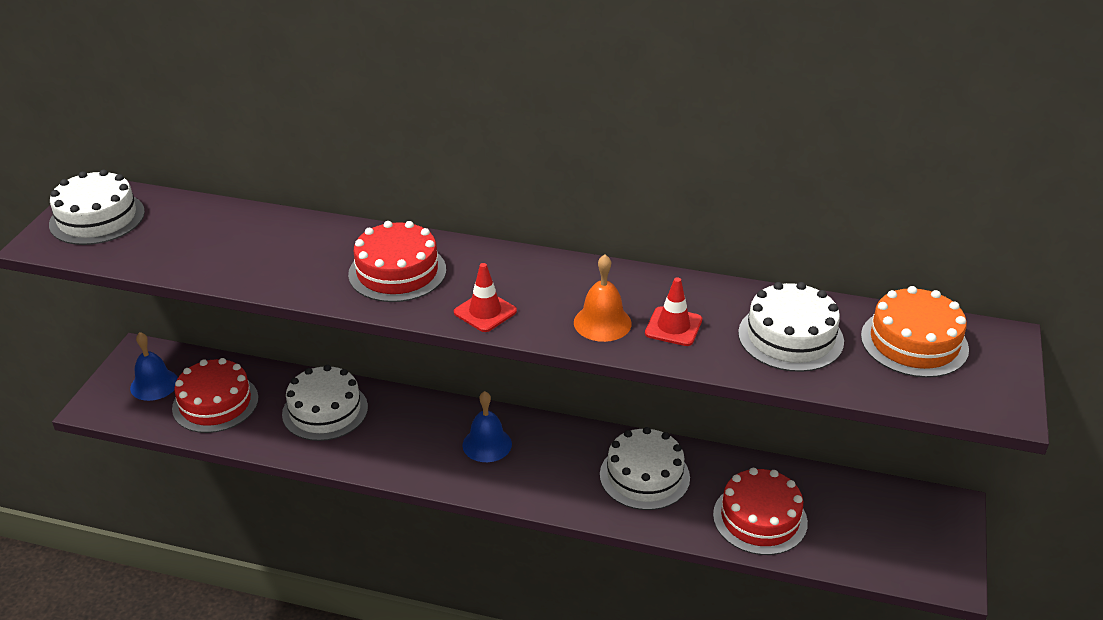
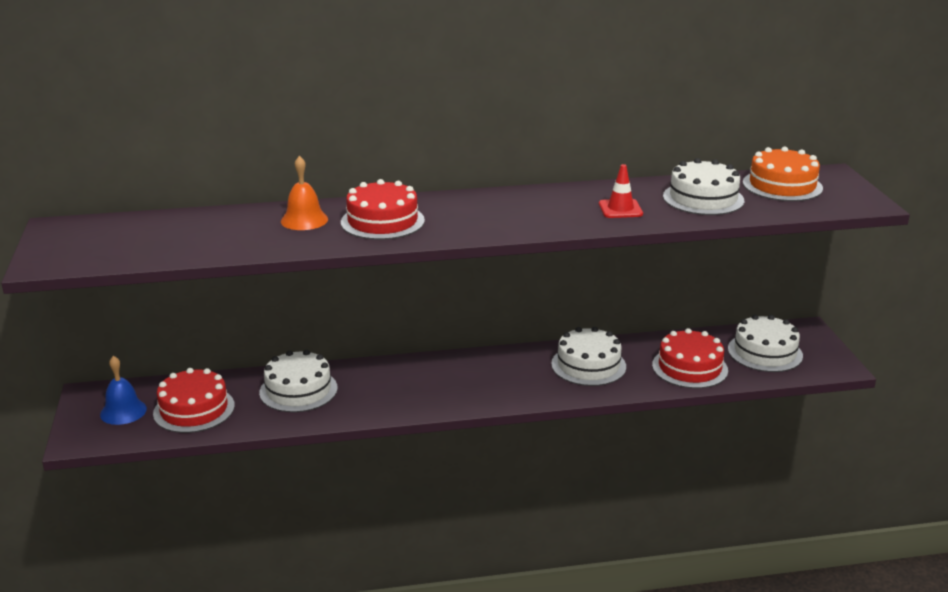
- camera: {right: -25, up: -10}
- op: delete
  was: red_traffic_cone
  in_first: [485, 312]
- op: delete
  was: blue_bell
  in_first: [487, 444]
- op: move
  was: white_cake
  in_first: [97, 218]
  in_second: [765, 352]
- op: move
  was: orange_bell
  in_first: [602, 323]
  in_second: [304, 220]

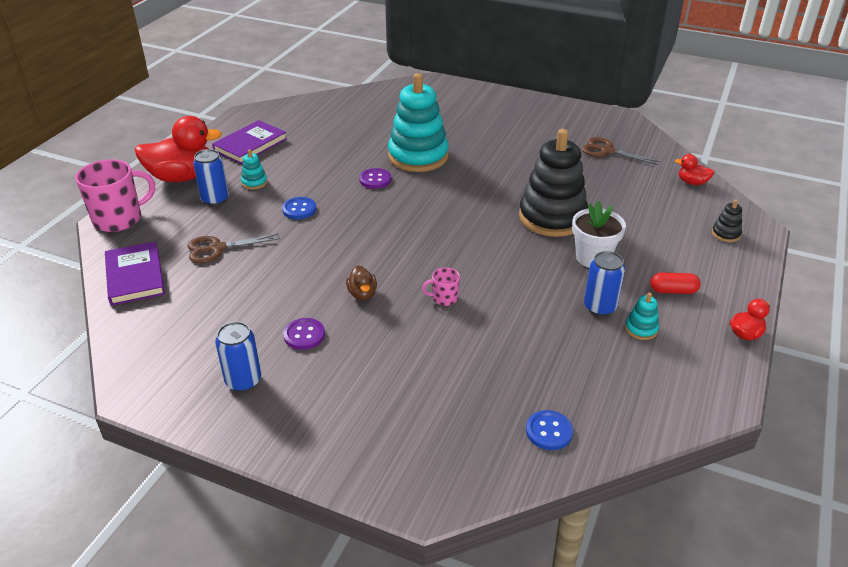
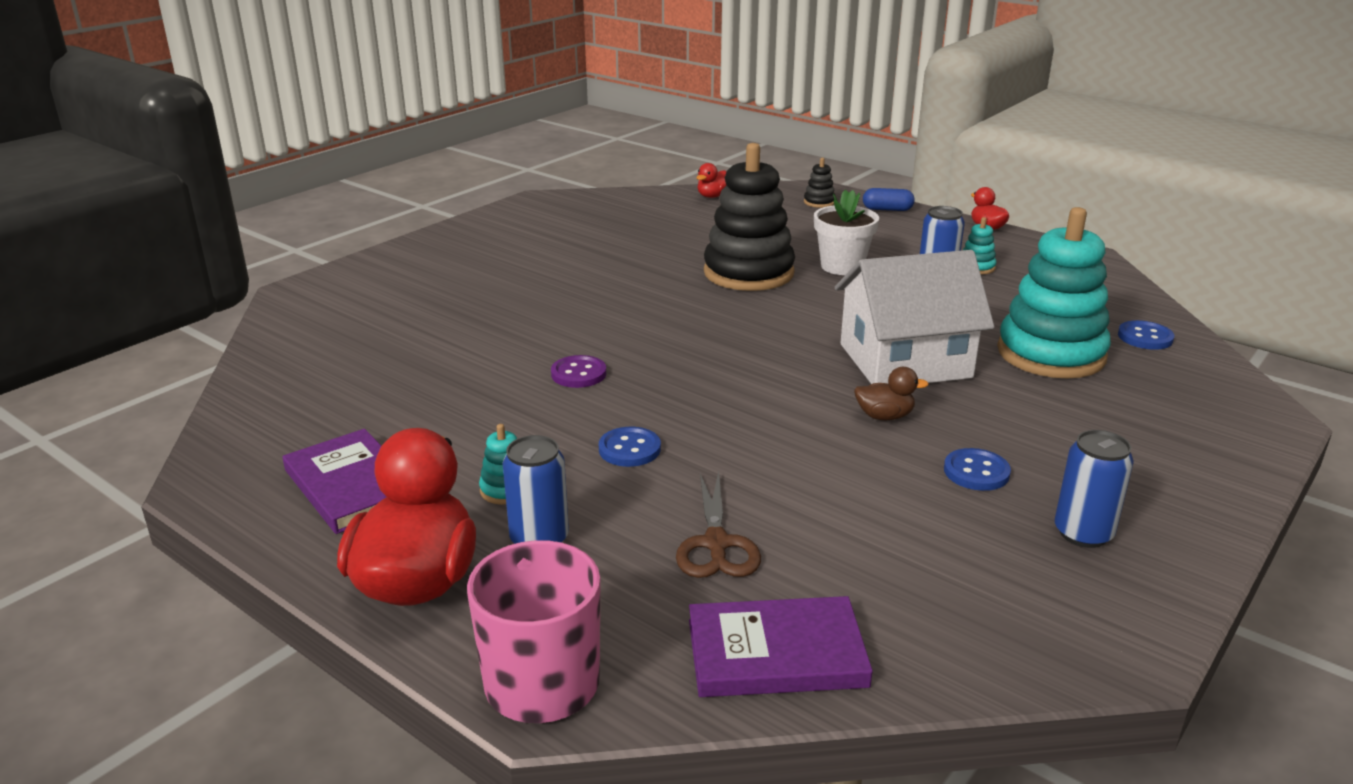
- camera: {right: -75, up: -10}
- op: delete
  was: brown_scissors
  in_first: [607, 151]
- op: delete
  was: red_capsule
  in_first: [673, 291]
- op: insert
  now: blue_capsule
  in_second: [887, 209]
- op: move
  was: turquoise_stacking_toy
  in_first: [418, 156]
  in_second: [1051, 354]
- op: replace
  was: pink_mug
  now: white_house
  in_first: [444, 298]
  in_second: [905, 361]
- op: recolor
  was: purple_button
  now: blue_button
  in_first: [304, 335]
  in_second: [976, 472]

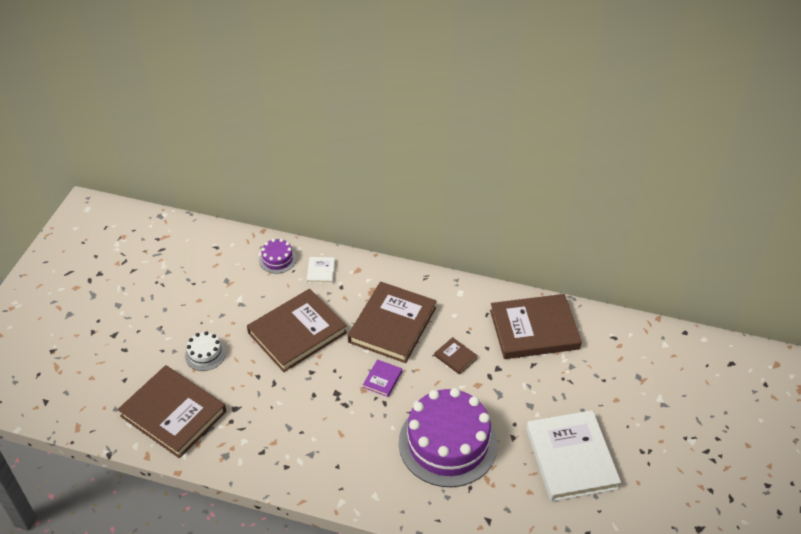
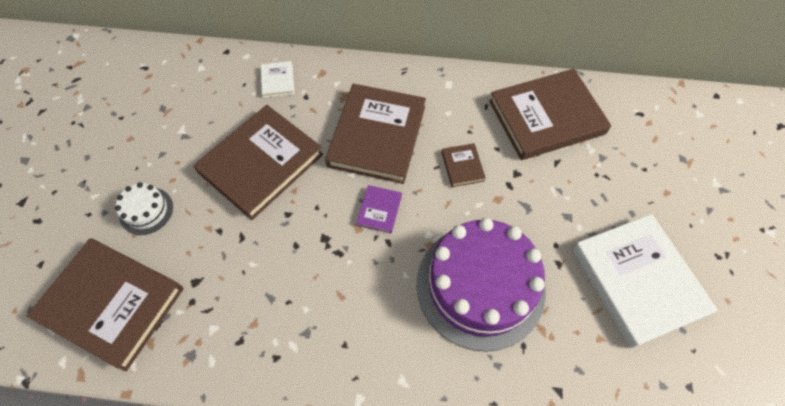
- camera: {right: -10, up: 15}
- op: delete
  was: purple_cake
  in_first: [277, 259]
- op: rotate
  was: brown_book
  in_first: [455, 357]
  in_second: [462, 166]
  clockwise: 45

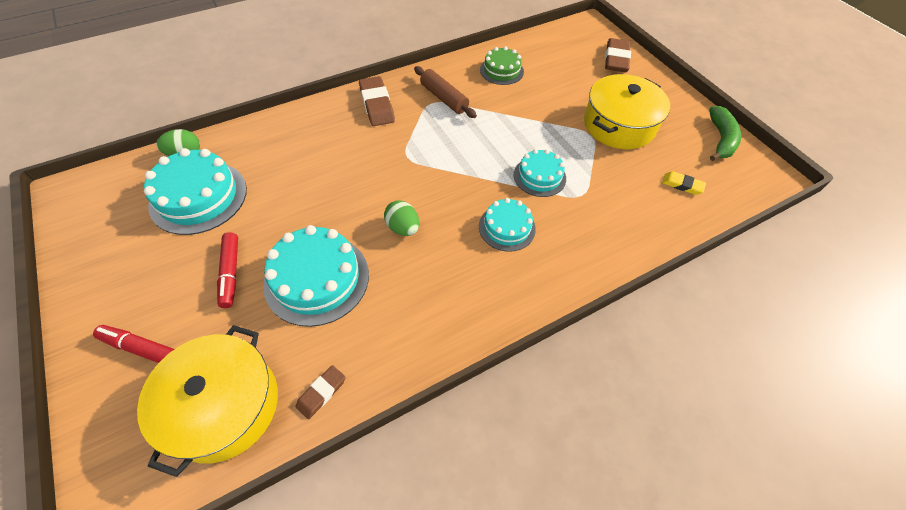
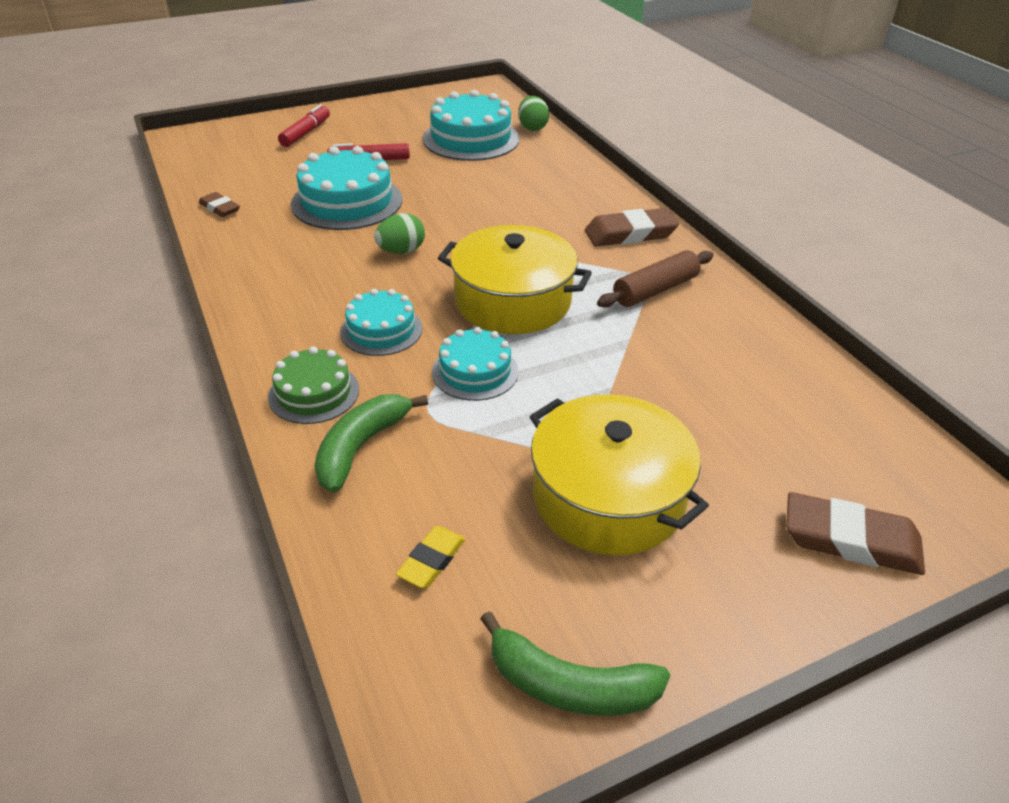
- camera: {right: 95, up: -15}
- op: insert
  now: green_banana
  in_second: [361, 447]
- op: move
  was: yellow_pot
  in_first: [223, 405]
  in_second: [513, 301]
- op: move
  was: green_cake
  in_first: [501, 70]
  in_second: [314, 393]

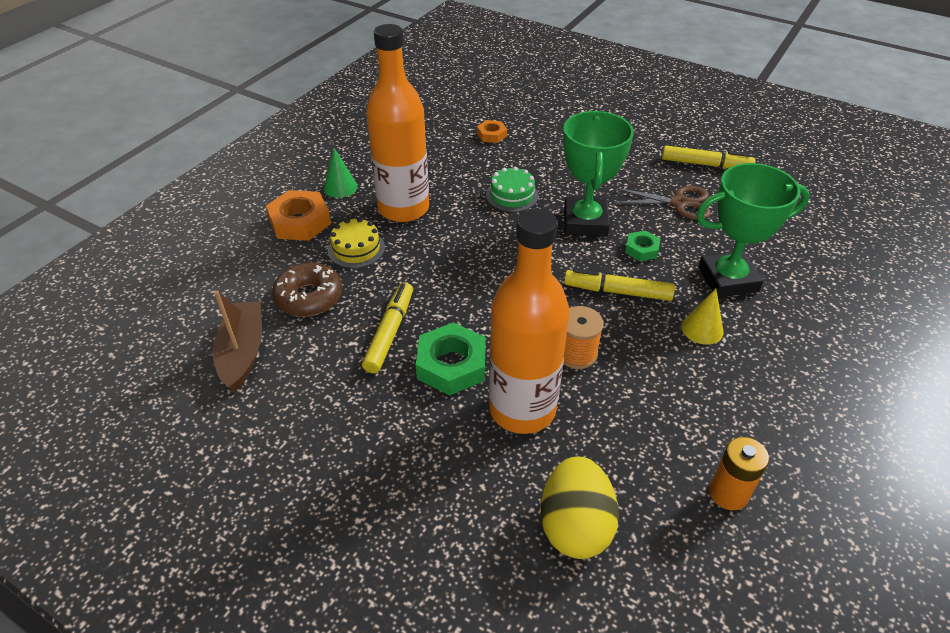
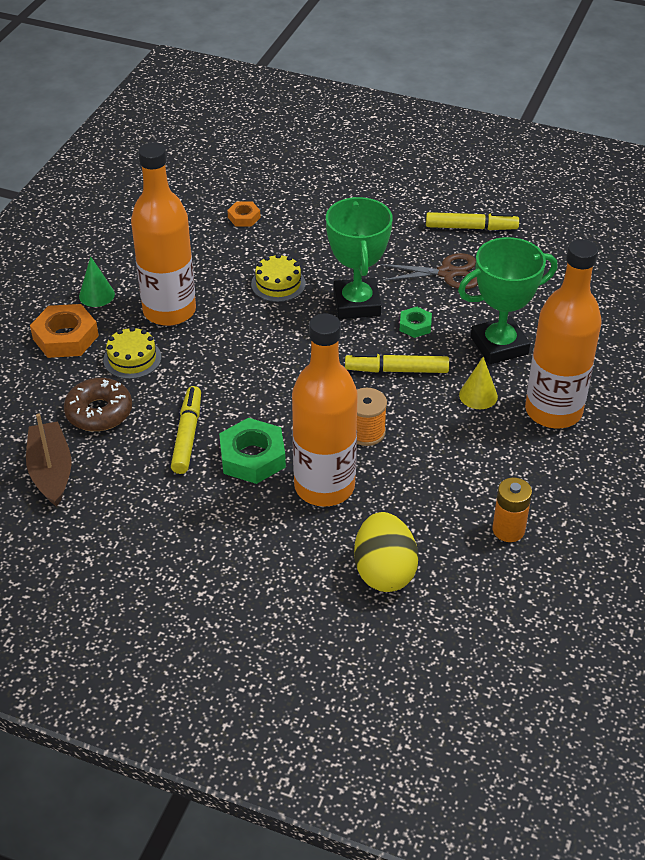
- camera: {right: -10, up: 0}
- op: insert
  now: orange_bottle
  in_second: [553, 411]
- op: recolor
  was: green_cake
  now: yellow_cake
  in_first: [512, 195]
  in_second: [278, 284]

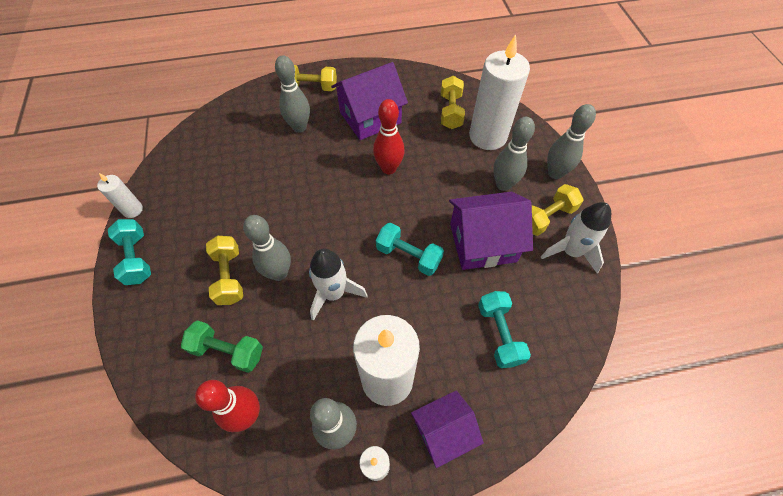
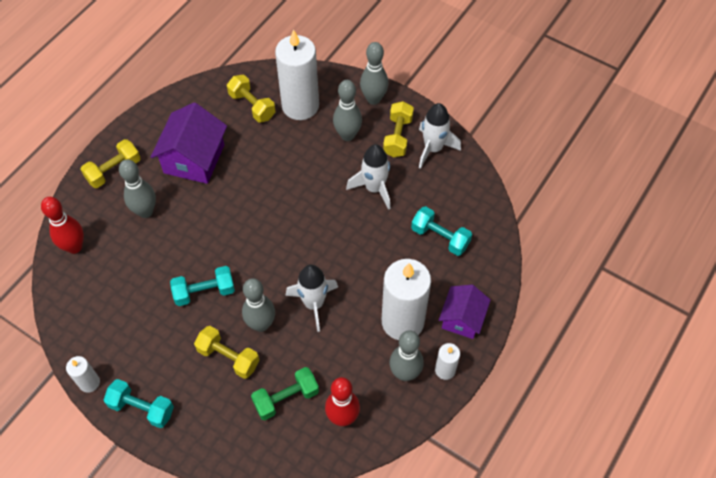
- camera: {right: -45, up: 0}
- op: move
  was: red_bowling_pin
  in_first: [388, 168]
  in_second: [74, 247]
- op: move
  was: turquoise_dumbbell
  in_first: [408, 256]
  in_second: [204, 292]
- op: replace
  was: purple_house
  now: white_rocket
  in_first: [482, 243]
  in_second: [374, 188]

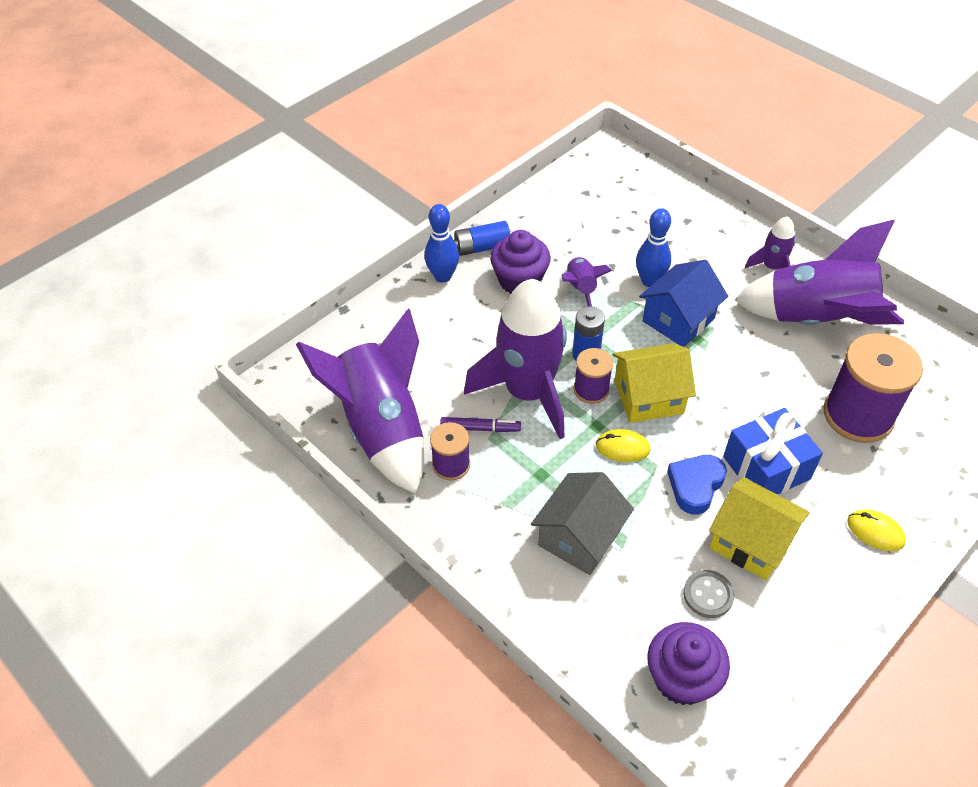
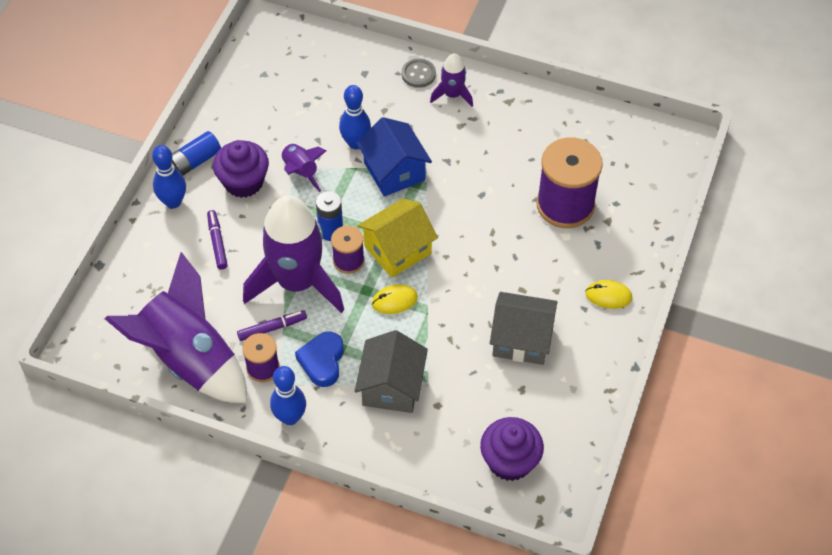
- camera: {right: -25, up: 5}
- op: delete
  was: blue_gift
  in_first: [766, 468]
- op: delete
  was: purple_rocket
  in_first: [816, 320]
- op: insert
  now: purple_marker
  in_second: [217, 243]
- op: insert
  now: blue_bowling_pin
  in_second: [290, 417]
- op: move
  was: blue_heart
  in_first: [695, 486]
  in_second: [322, 361]
- op: move
  was: grey_button
  in_first: [708, 595]
  in_second: [418, 74]
- op: recolor
  was: yellow_house
  now: grey_house
  in_first: [751, 542]
  in_second: [521, 339]
- op: rotate
  was: blue_house
  in_first: [678, 320]
  in_second: [394, 171]
  clockwise: -45

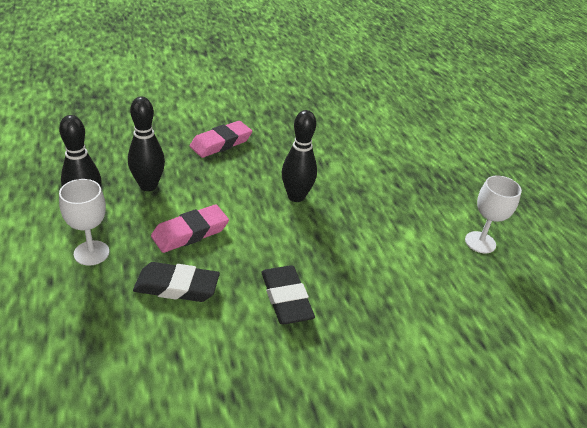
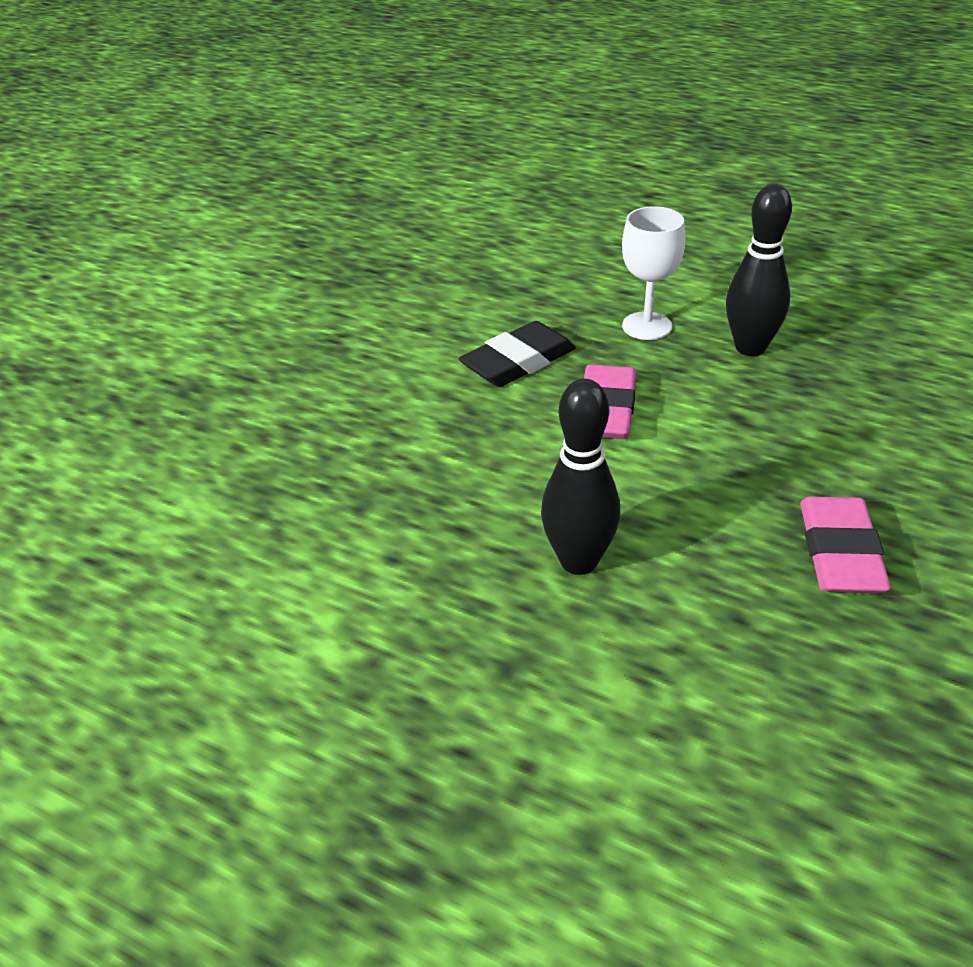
- camera: {right: 140, up: 0}
- op: delete
  was: black_bowling_pin
  in_first: [148, 186]
- op: delete
  was: black_eraser
  in_first: [286, 298]
- op: delete
  was: white_goblet
  in_first: [480, 242]

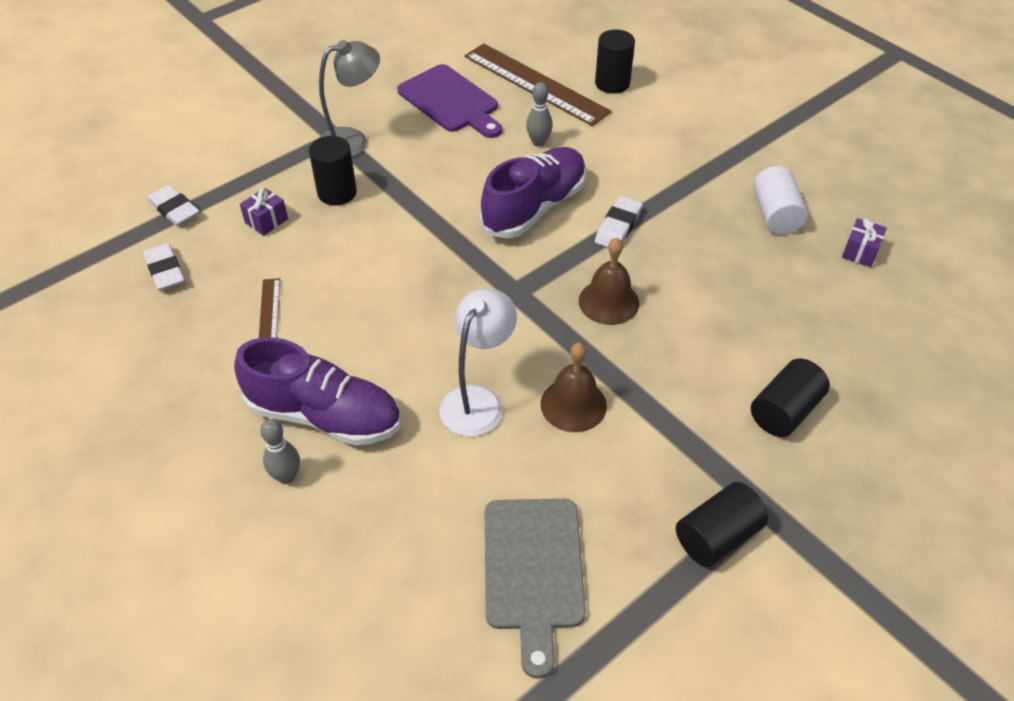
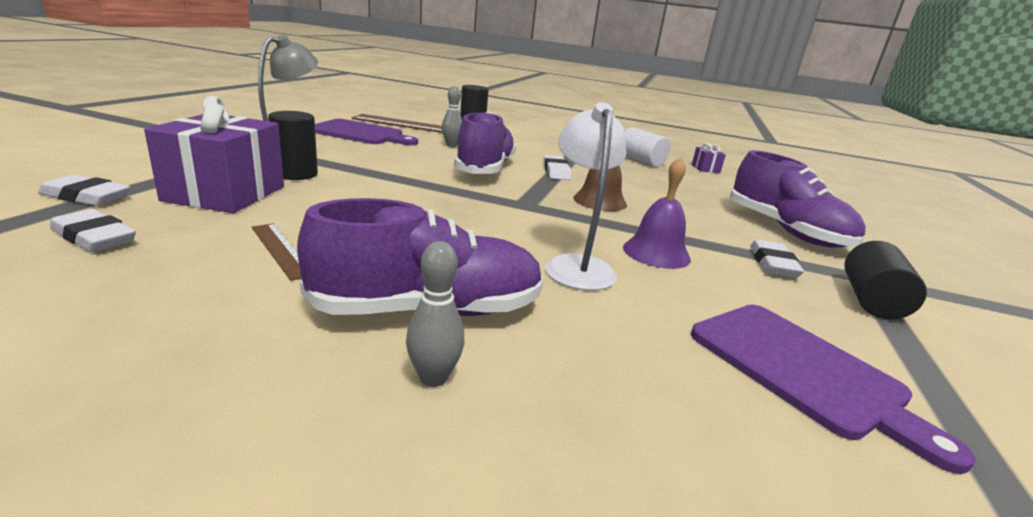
- camera: {right: -35, up: -25}
- op: insert
  now: white_eraser
  in_second: [773, 264]
- op: replace
  was: black_cylinder
  now: purple_shoe
  in_first: [784, 411]
  in_second: [785, 230]
- op: recolor
  was: grey_cutting_board
  now: purple_cutting_board
  in_first: [533, 570]
  in_second: [803, 371]
- op: recolor
  was: brown_bell
  now: purple_bell
  in_first: [573, 404]
  in_second: [656, 253]
- op: resize
  was: purple_gift
  in_first: [266, 221]
  in_second: [225, 193]
  ratio: 2.29

